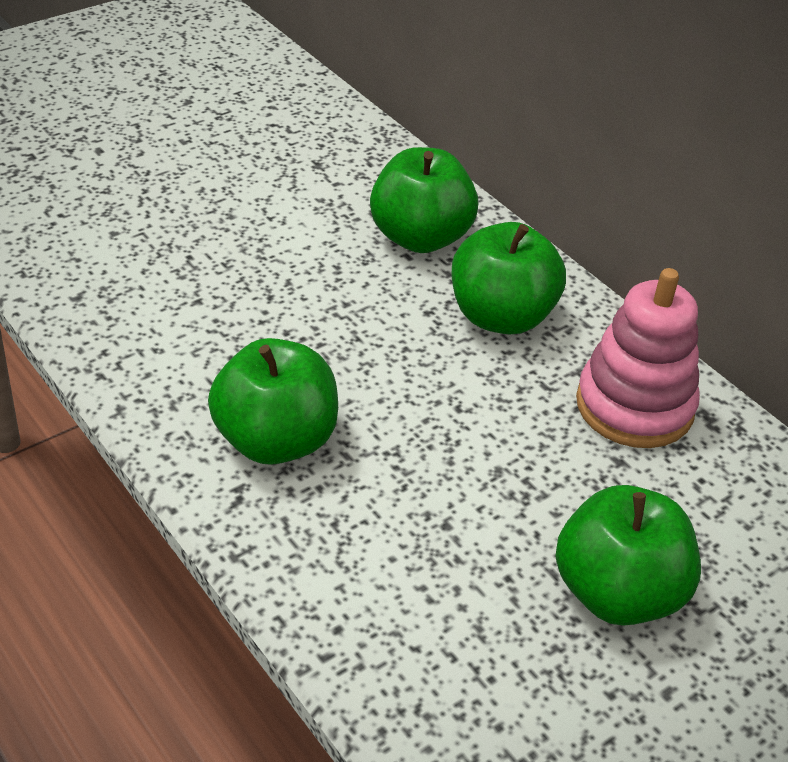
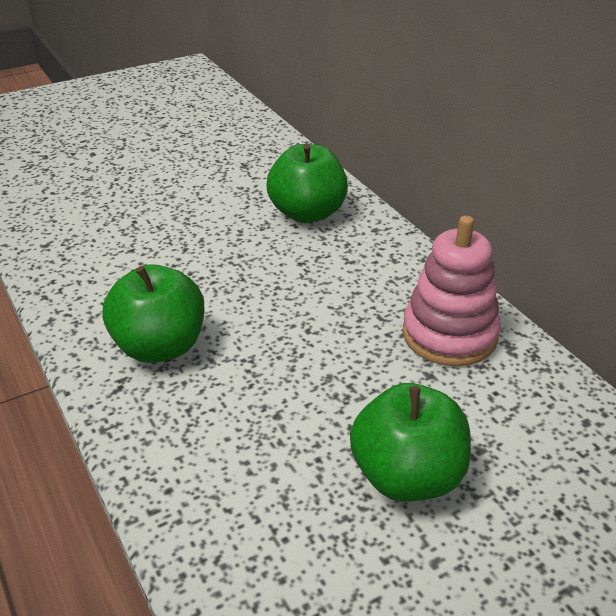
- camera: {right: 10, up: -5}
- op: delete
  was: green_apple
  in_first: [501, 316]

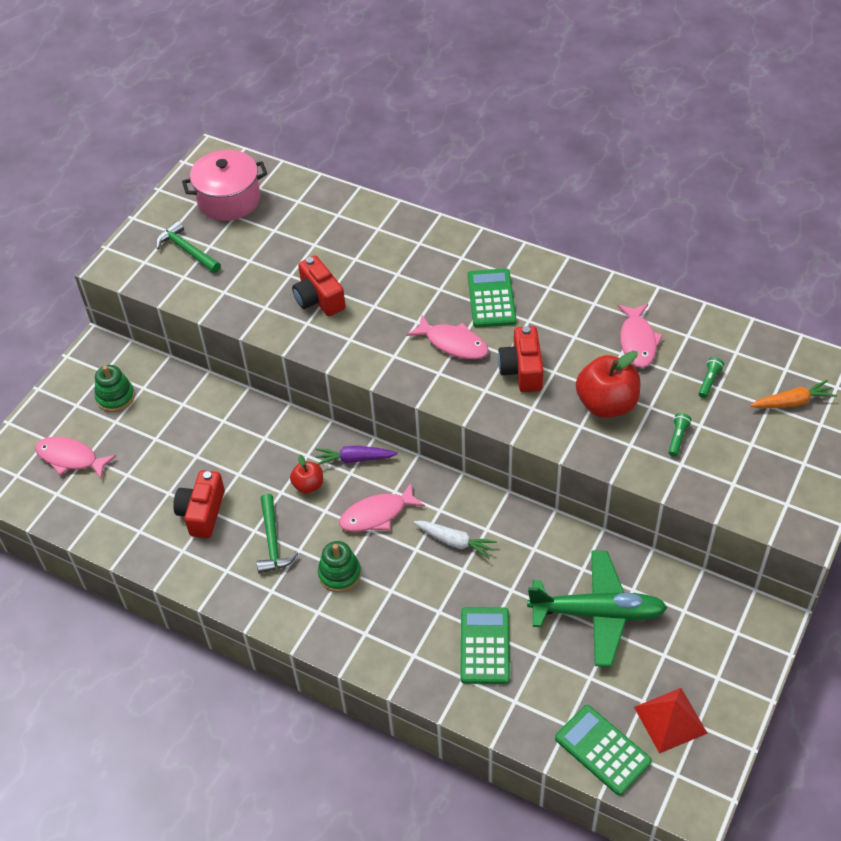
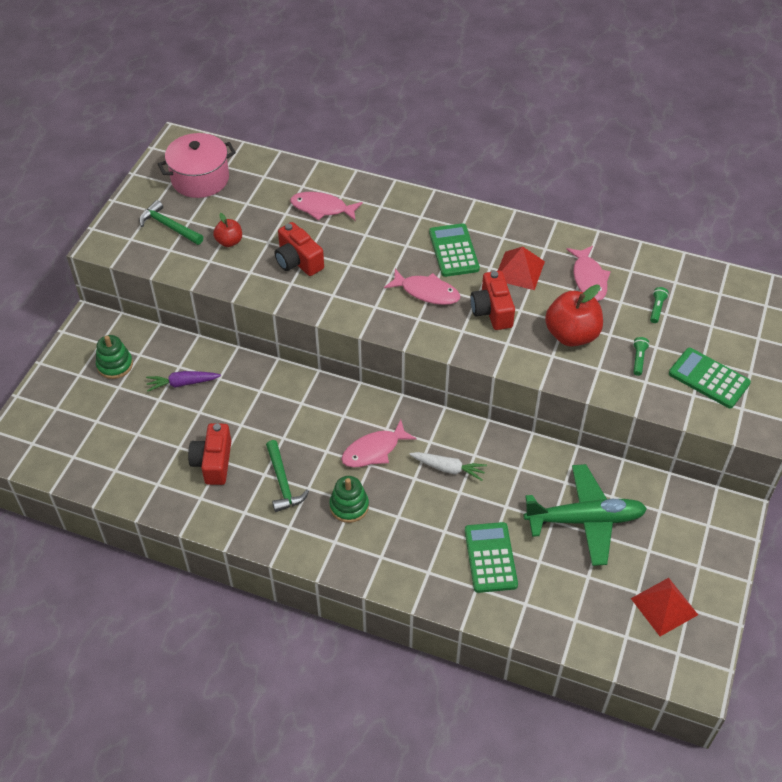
- camera: {right: -10, up: 0}
- op: delete
  was: orange_carrot
  in_first: [792, 402]
- op: insert
  now: red_pyramid
  in_second: [519, 270]
- op: move
  was: pink_fish
  in_first: [70, 458]
  in_second: [322, 208]
- op: move
  was: red_apple
  in_first: [308, 485]
  in_second: [229, 242]
- op: move
  was: purple_carrot
  in_first: [354, 459]
  in_second: [182, 383]
- op: move
  was: green_calculator
  in_first: [602, 750]
  in_second: [709, 378]

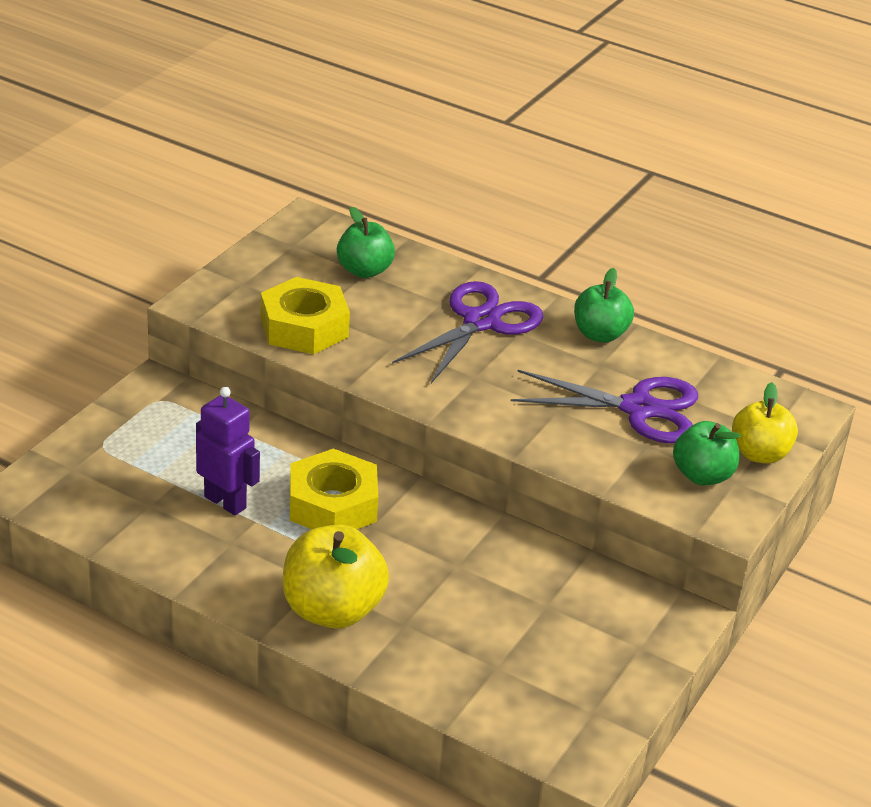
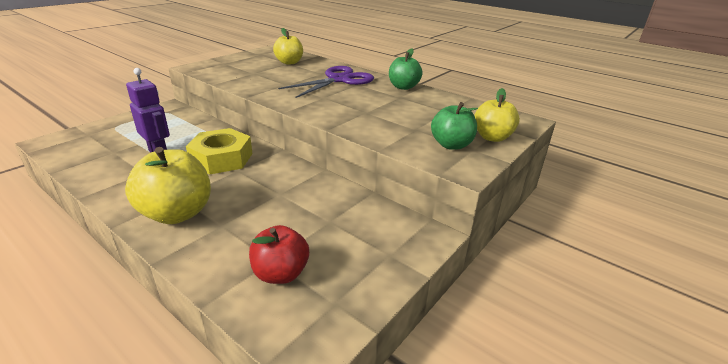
- camera: {right: 10, up: -5}
- op: delete
  was: yellow_nut
  in_first: [304, 327]
- op: delete
  was: purple_scissors
  in_first: [638, 409]
- op: insert
  now: red_apple
  in_second: [280, 273]
- op: recolor
  was: green_apple
  now: yellow_apple
  in_first: [364, 270]
  in_second: [289, 62]

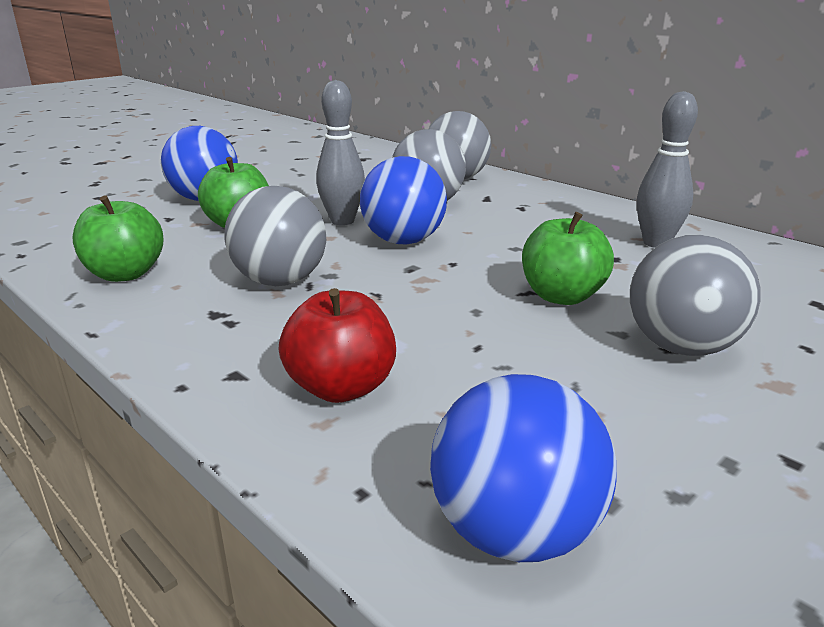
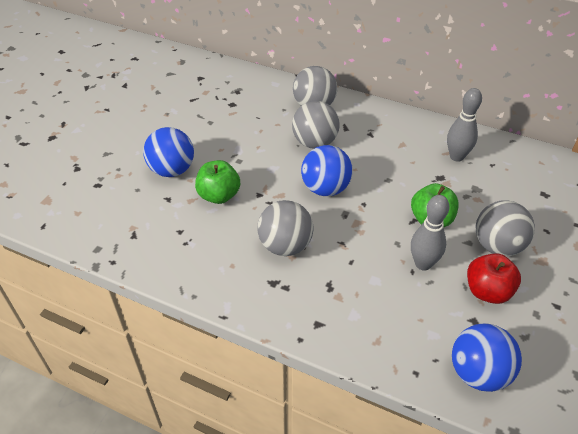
- camera: {right: -20, up: 20}
- op: delete
  was: green_apple
  in_first: [125, 274]
- op: move
  was: red_apple
  in_first: [341, 387]
  in_second: [487, 291]
- op: move
  was: grey_bowling_pin
  in_first: [342, 221]
  in_second: [423, 264]

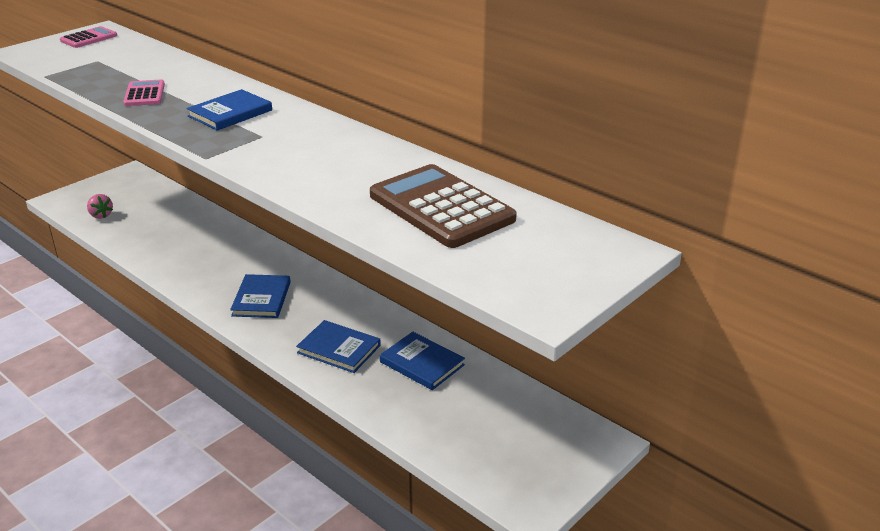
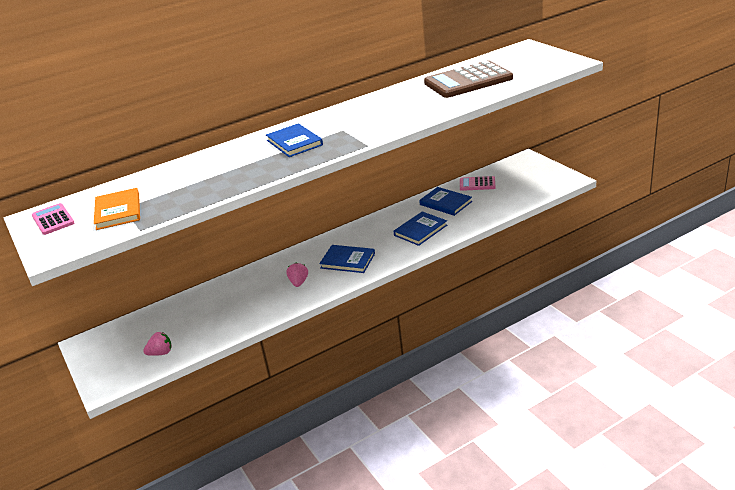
- camera: {right: -70, up: 0}
- op: insert
  now: orange_book
  in_second: [118, 211]
- op: insert
  now: pink_strawberry
  in_second: [298, 282]
- op: move
  was: pink_calculator
  in_first: [144, 94]
  in_second: [477, 184]
- op: rotate
  was: blue_book
  in_first: [422, 363]
  in_second: [445, 203]
  clockwise: 75

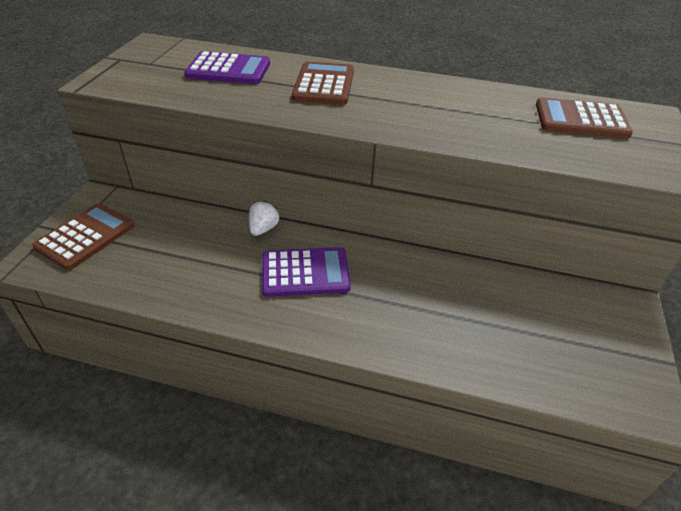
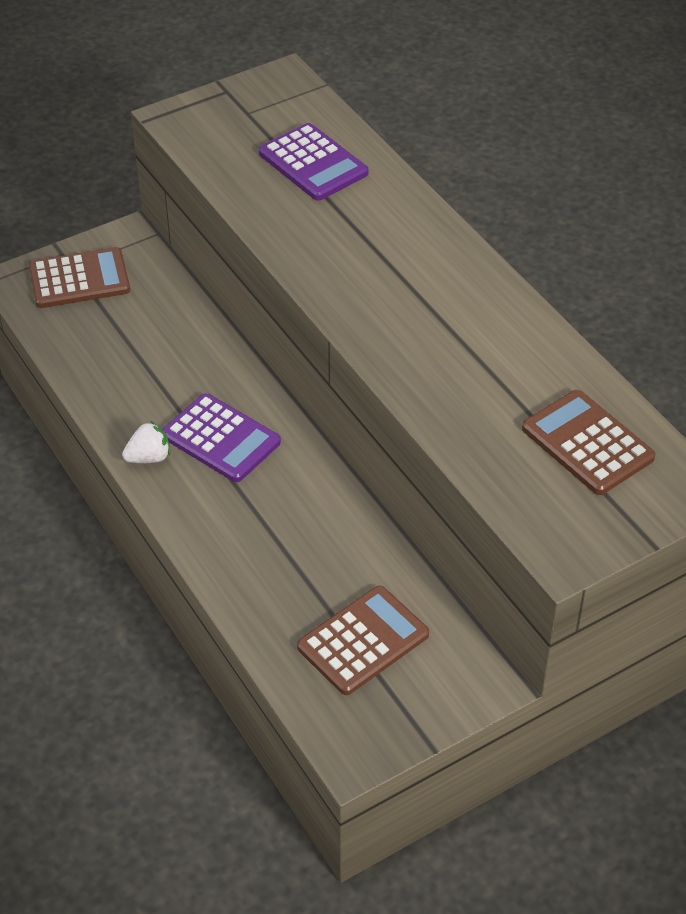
- camera: {right: 45, up: 5}
- op: move
  was: white_strawberry
  in_first: [263, 229]
  in_second: [149, 457]
- op: move
  was: brown_calculator
  in_first: [324, 84]
  in_second: [363, 641]

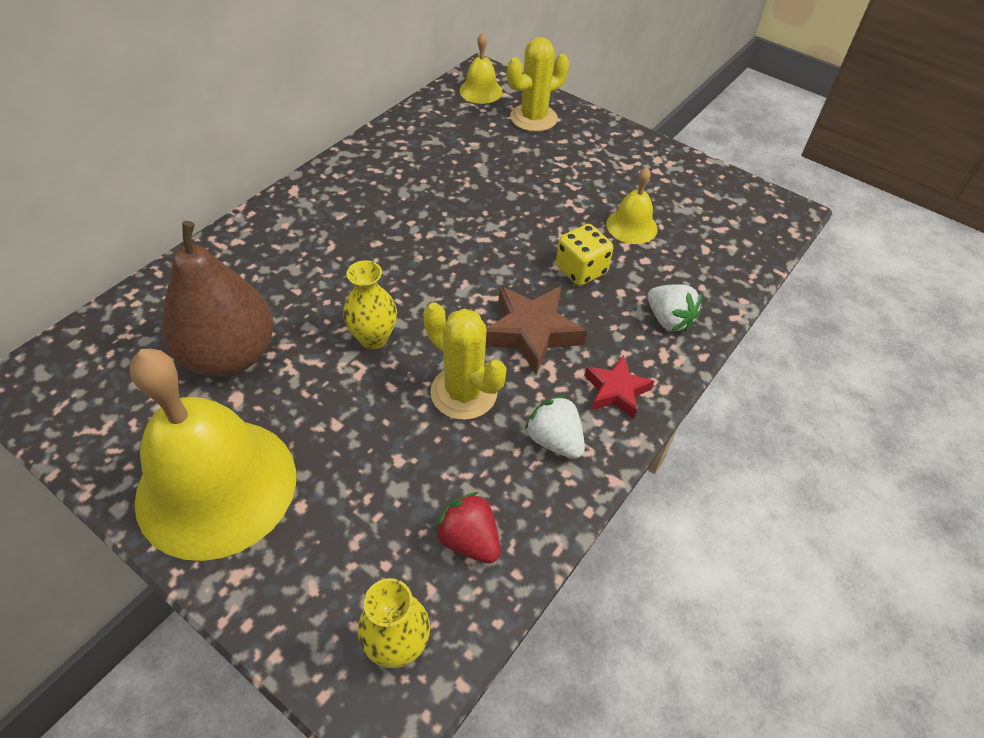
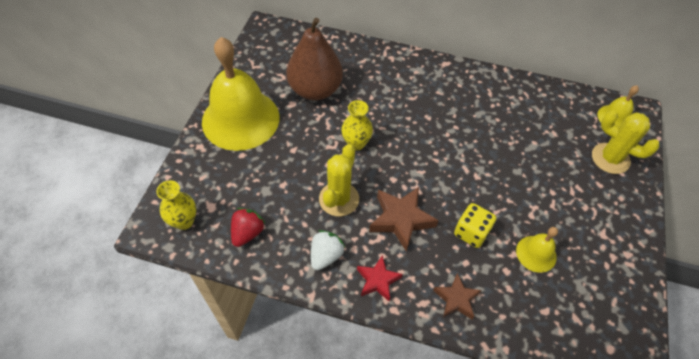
- camera: {right: 70, up: 5}
- op: replace
  was: white_strawberry
  now: brown_star
  in_first: [668, 320]
  in_second: [456, 299]

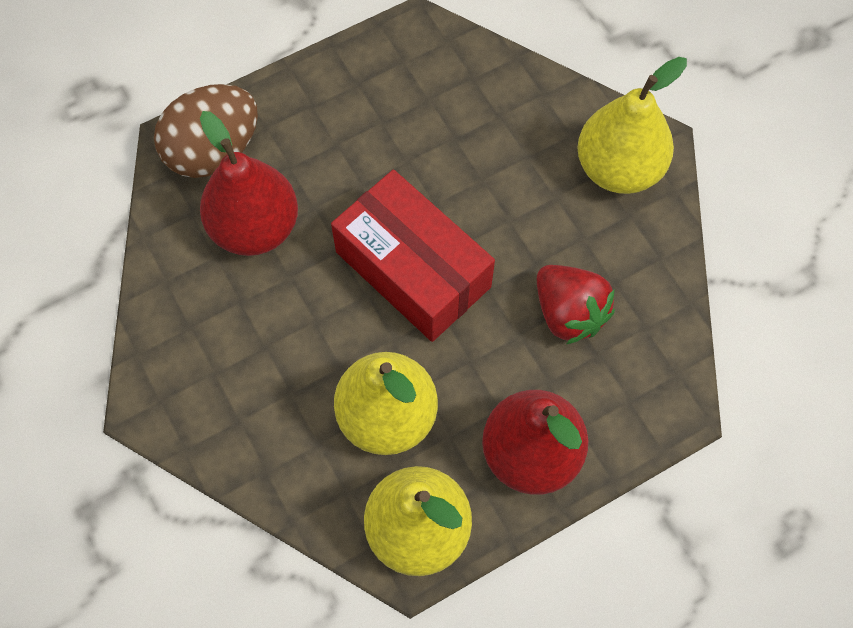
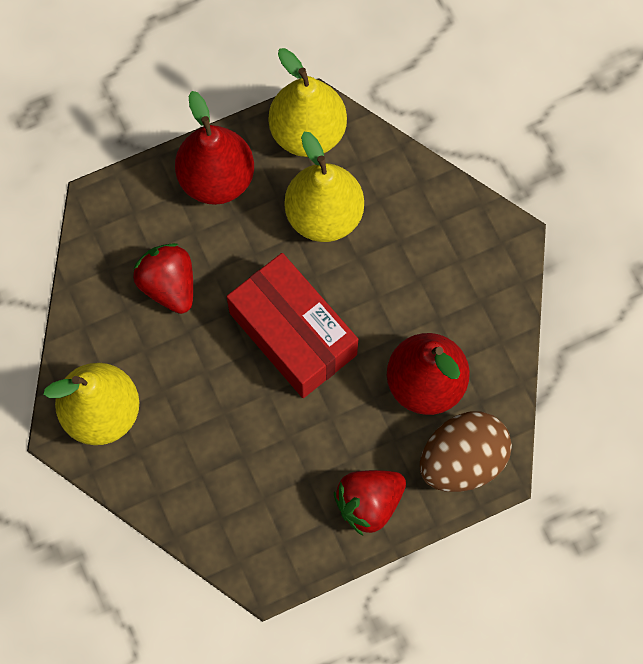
- camera: {right: -175, up: 5}
- op: insert
  now: red_strawberry
  in_second: [369, 503]

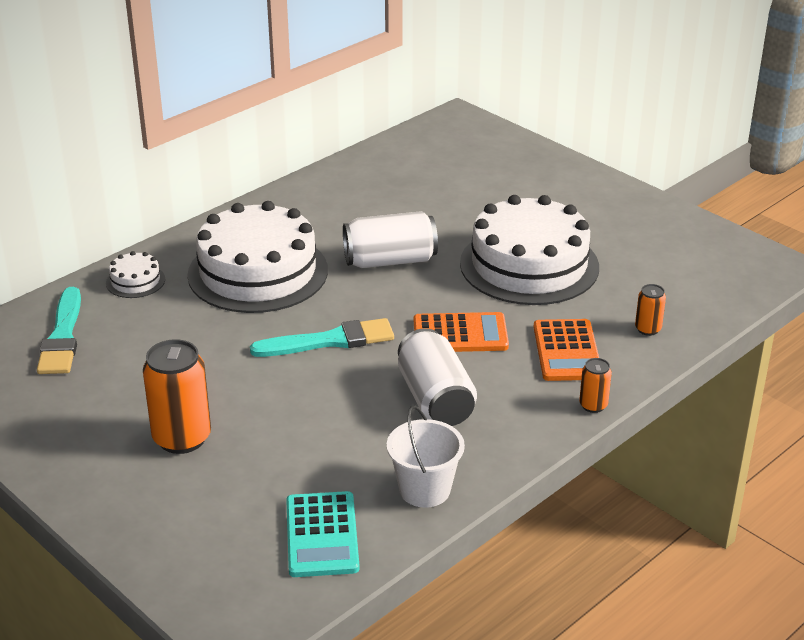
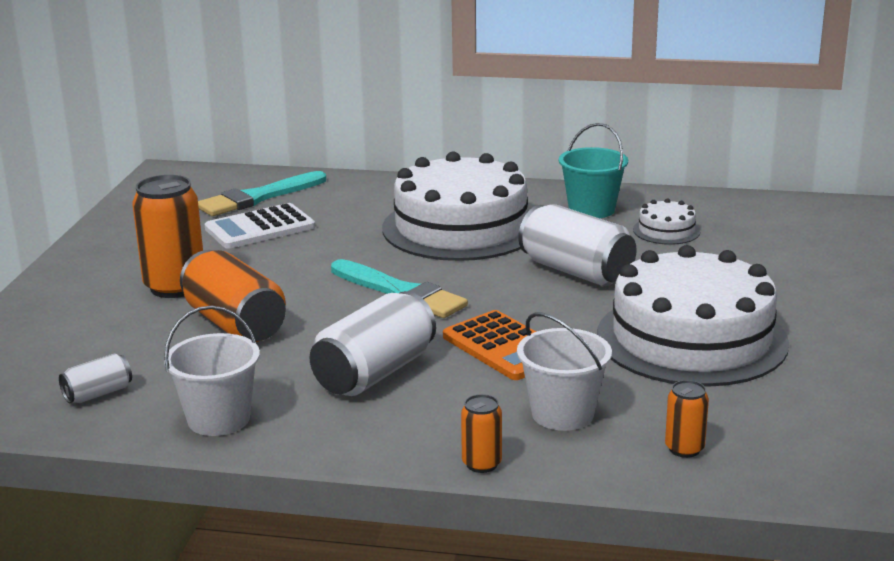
- camera: {right: 55, up: -10}
- op: insert
  now: orange_can
  in_second: [235, 324]
- op: insert
  now: white_calculator
  in_second: [260, 228]
- op: insert
  now: turquoise_bucket
  in_second: [591, 209]
- op: move
  was: white_cake
  in_first: [135, 281]
  in_second: [666, 231]
- op: replace
  was: turquoise_calculator
  now: white_can
  in_first: [322, 535]
  in_second: [98, 394]
- op: replace
  was: orange_calculator
  now: white_bucket
  in_first: [567, 351]
  in_second: [562, 414]

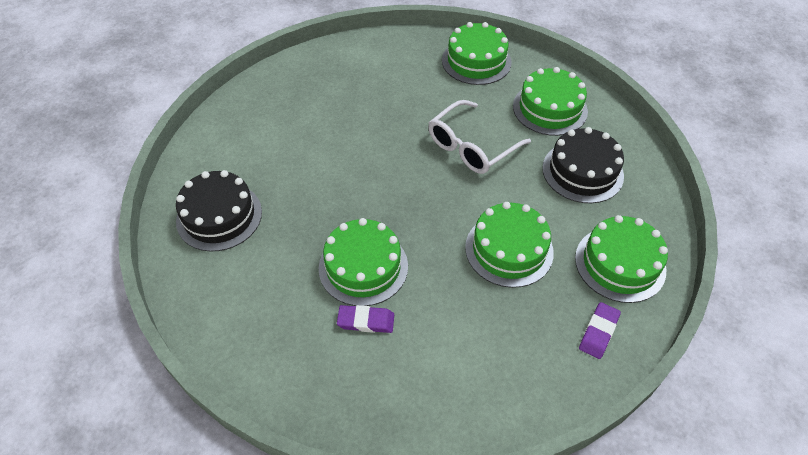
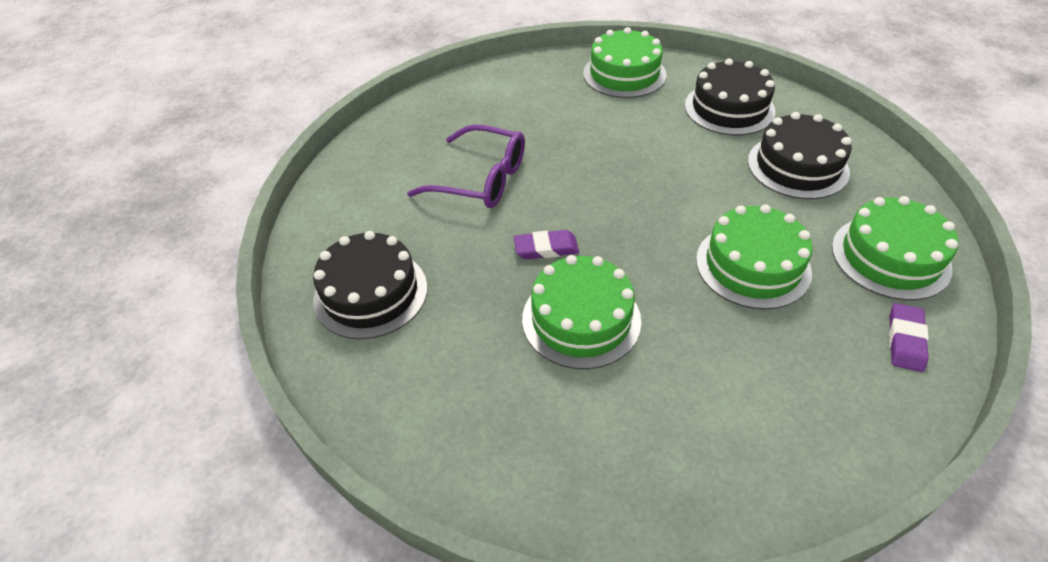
- camera: {right: -10, up: -5}
- op: delete
  was: white_glasses
  in_first: [471, 146]
- op: insert
  now: purple_glasses
  in_second: [481, 179]
- op: move
  was: purple_eraser
  in_first: [366, 321]
  in_second: [546, 248]
- op: recolor
  was: green_cake
  now: black_cake
  in_first: [550, 108]
  in_second: [729, 108]

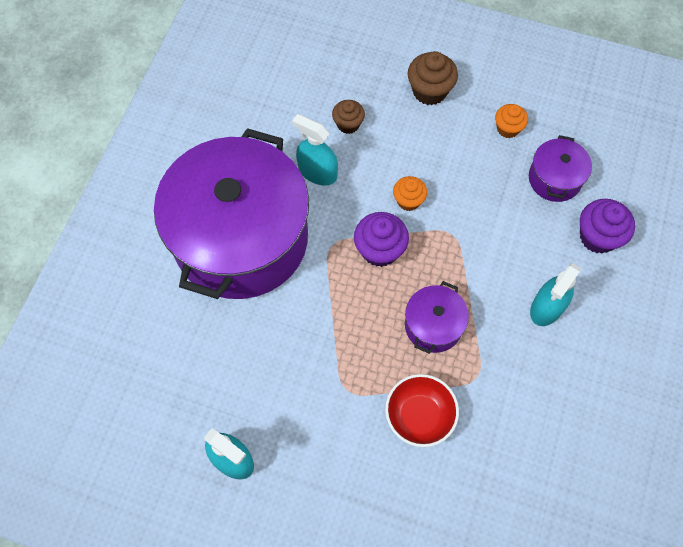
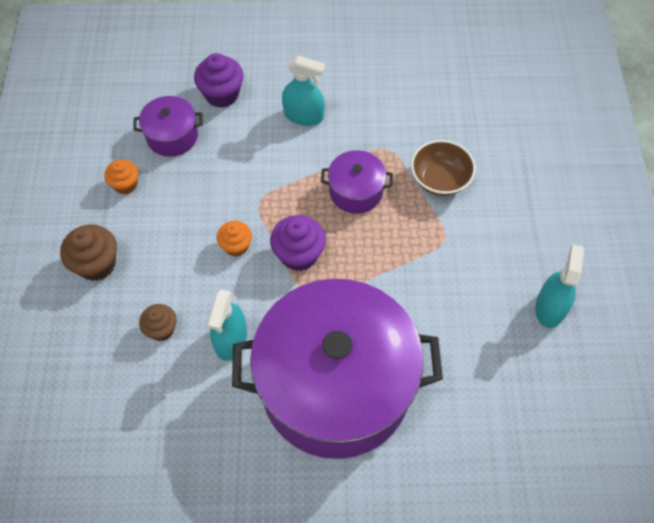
- camera: {right: -110, up: -5}
- op: recolor
  was: red_bowl
  now: brown_bowl
  in_first: [419, 416]
  in_second: [440, 180]

